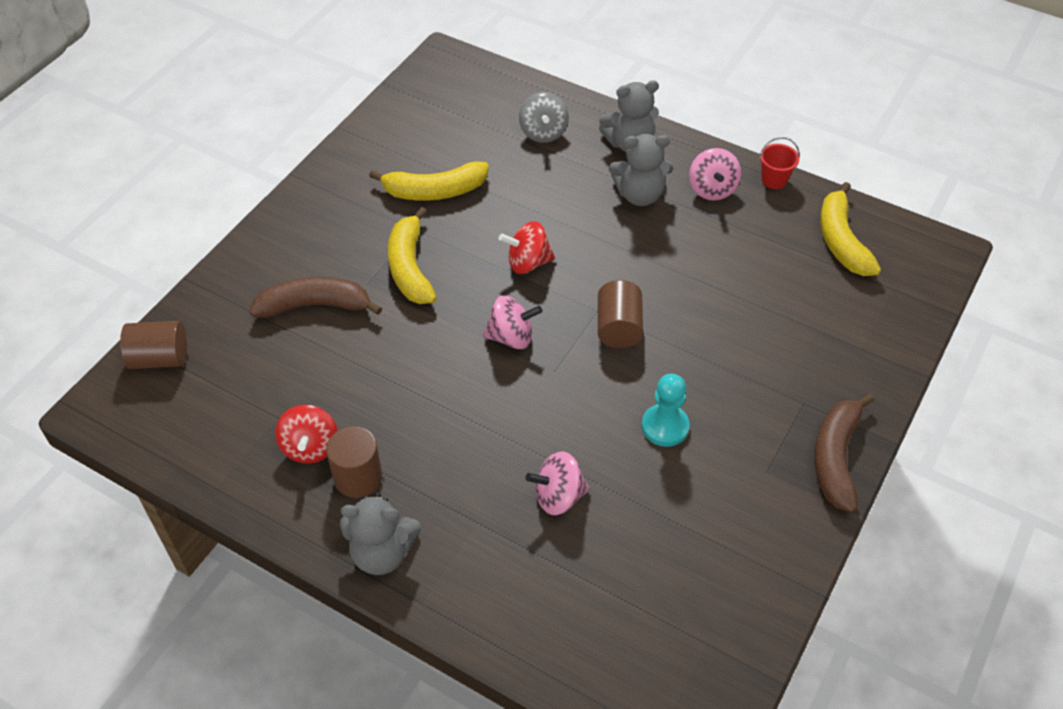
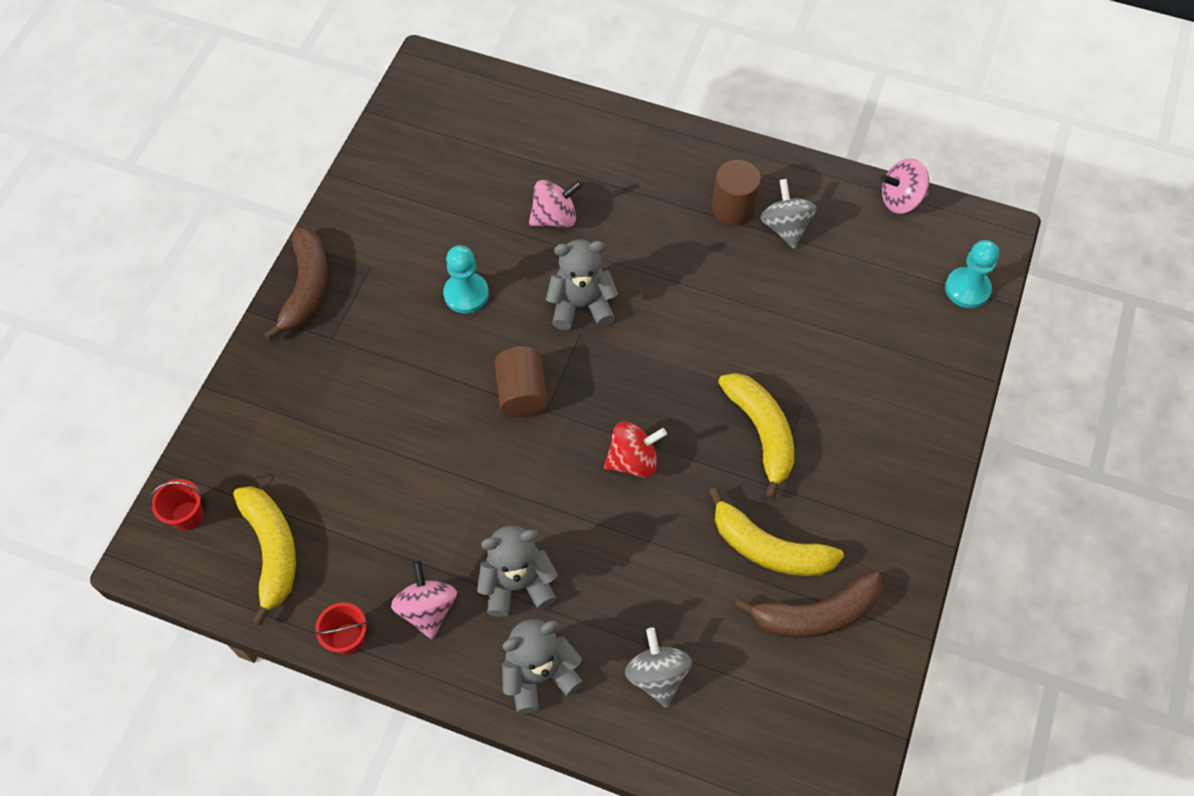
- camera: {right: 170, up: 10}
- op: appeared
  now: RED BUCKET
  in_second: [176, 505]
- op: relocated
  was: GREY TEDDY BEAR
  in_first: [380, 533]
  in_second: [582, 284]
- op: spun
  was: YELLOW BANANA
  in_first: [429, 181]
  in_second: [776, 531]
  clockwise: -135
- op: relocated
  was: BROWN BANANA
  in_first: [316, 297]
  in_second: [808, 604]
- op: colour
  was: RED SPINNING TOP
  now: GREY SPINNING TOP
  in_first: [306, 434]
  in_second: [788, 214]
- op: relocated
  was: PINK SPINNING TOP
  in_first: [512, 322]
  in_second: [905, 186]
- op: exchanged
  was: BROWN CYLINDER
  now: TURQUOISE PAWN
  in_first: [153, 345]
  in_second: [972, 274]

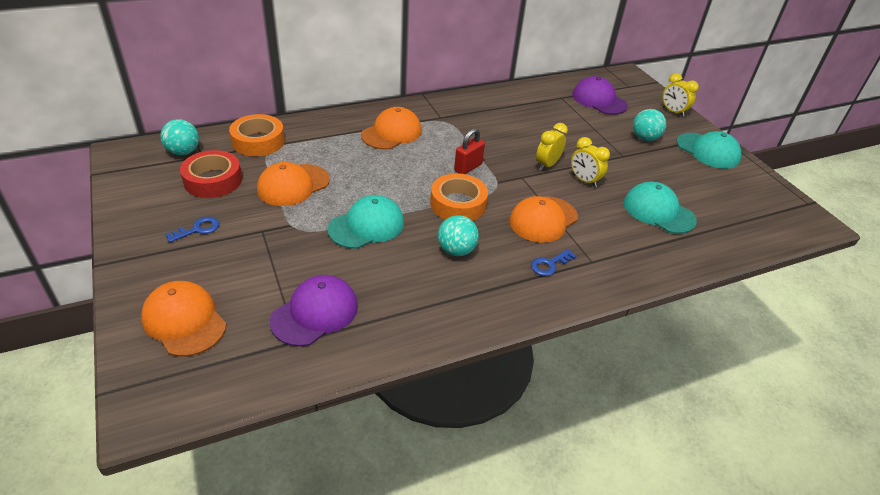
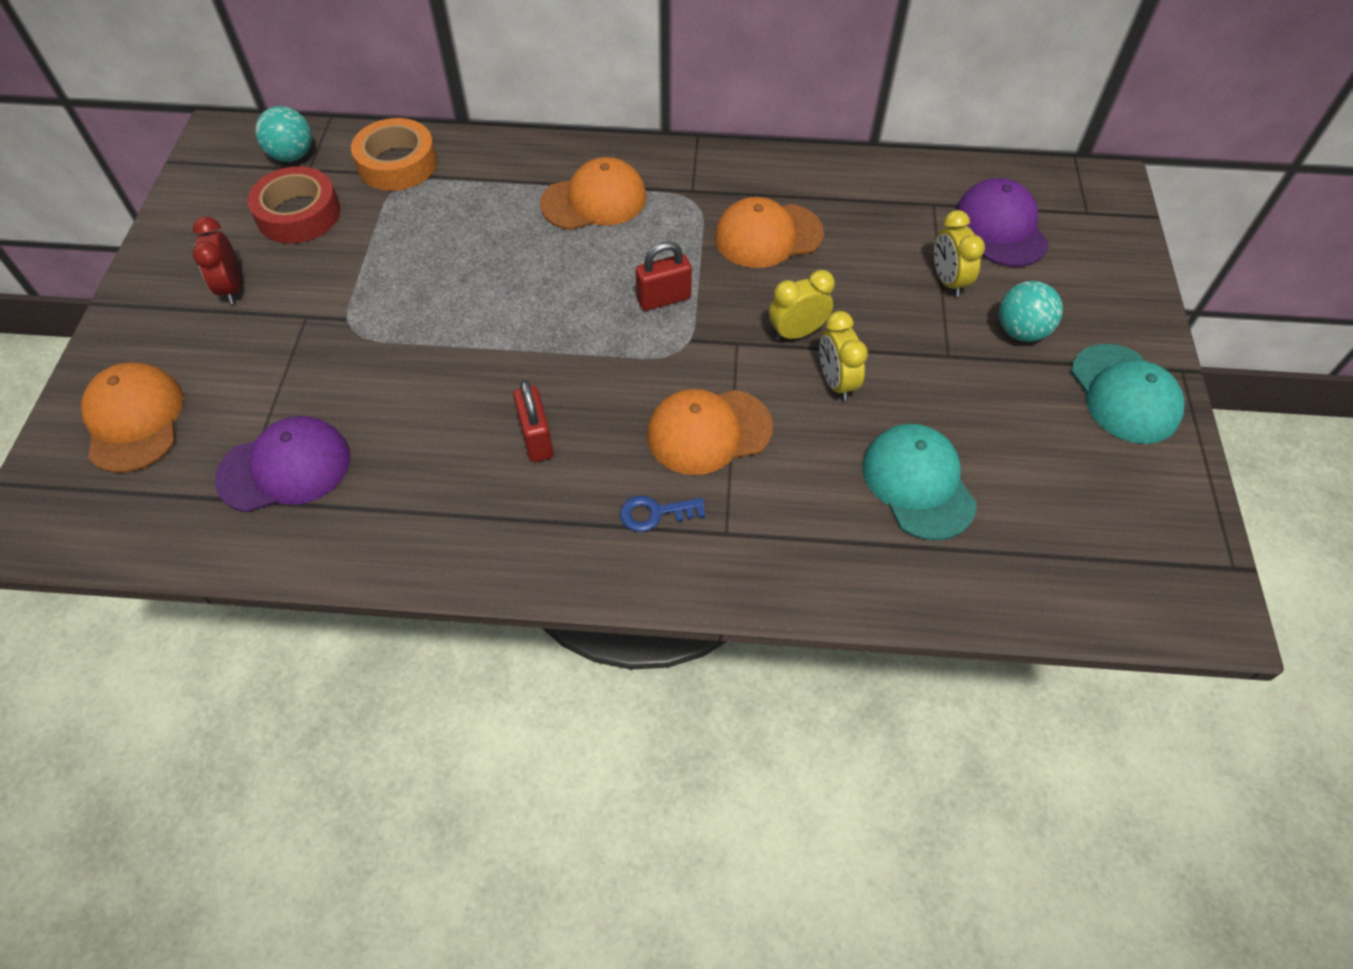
- camera: {right: 30, up: 15}
- op: exchanged
  was: BLUE KEY
  now: RED CLOCK
  in_first: [192, 230]
  in_second: [217, 260]
- op: exchanged
  was: TURQUOISE BALL
  now: RED PADLOCK
  in_first: [458, 235]
  in_second: [533, 421]
- op: relocated
  was: ORANGE CAP
  in_first: [293, 184]
  in_second: [769, 232]
- op: relocated
  was: YELLOW CLOCK
  in_first: [680, 95]
  in_second: [959, 253]
- op: missing
  was: TURQUOISE CAP
  in_first: [366, 222]
- op: missing
  was: ORANGE TAPE
  in_first: [459, 197]

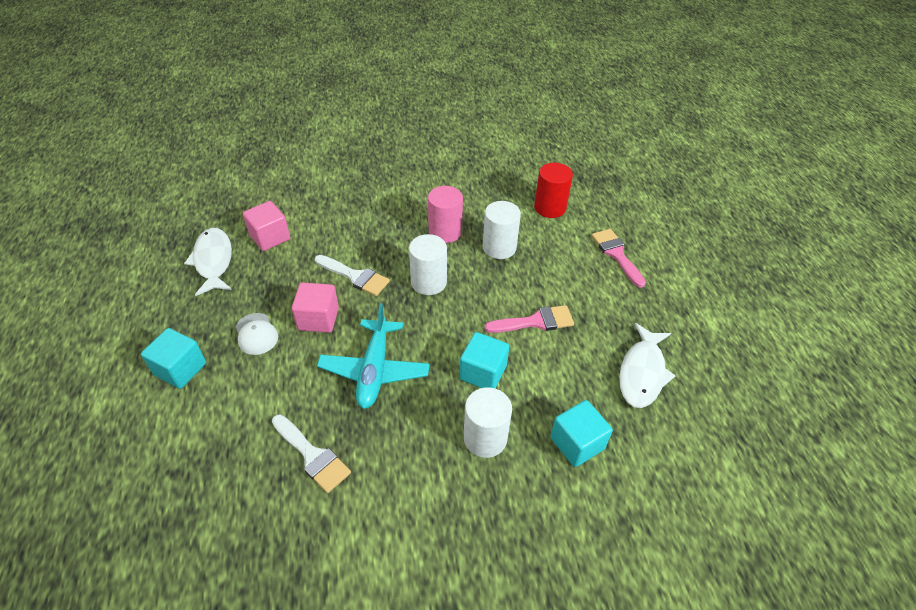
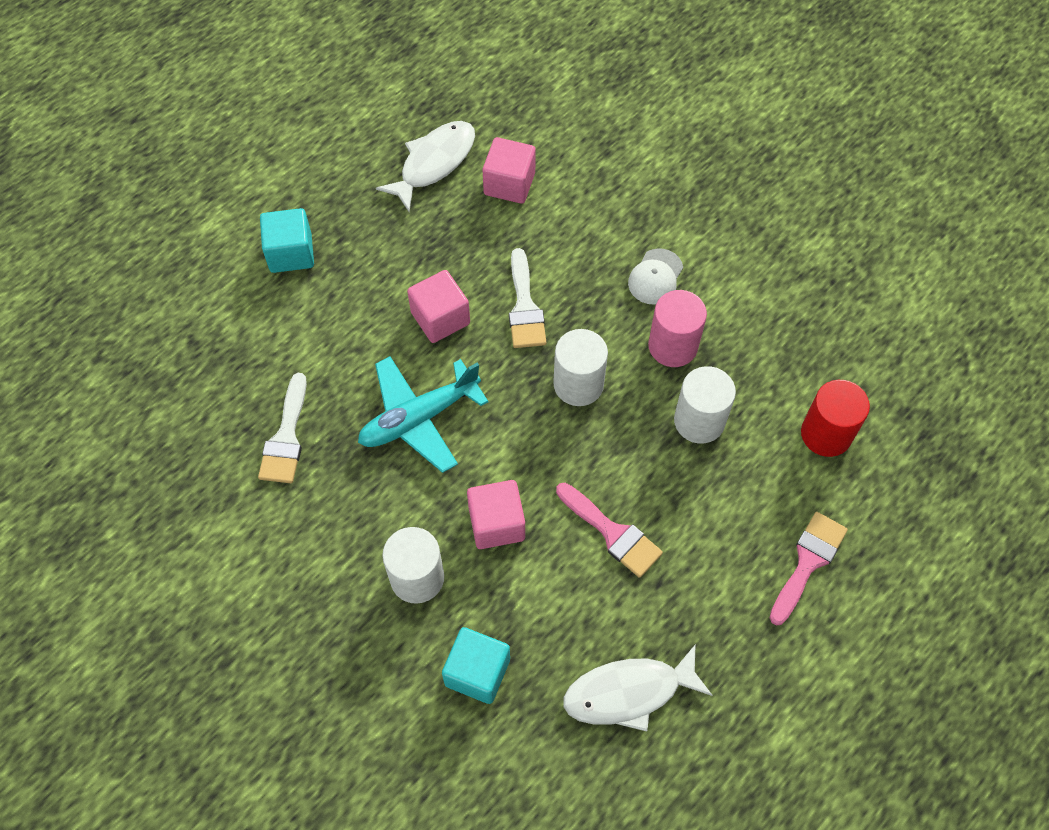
- camera: {right: 55, up: 15}
- op: colour
  was: TURQUOISE CUBE
  now: PINK CUBE
  in_first: [484, 360]
  in_second: [496, 514]
- op: relocated
  was: WHITE CAP
  in_first: [256, 334]
  in_second: [655, 276]

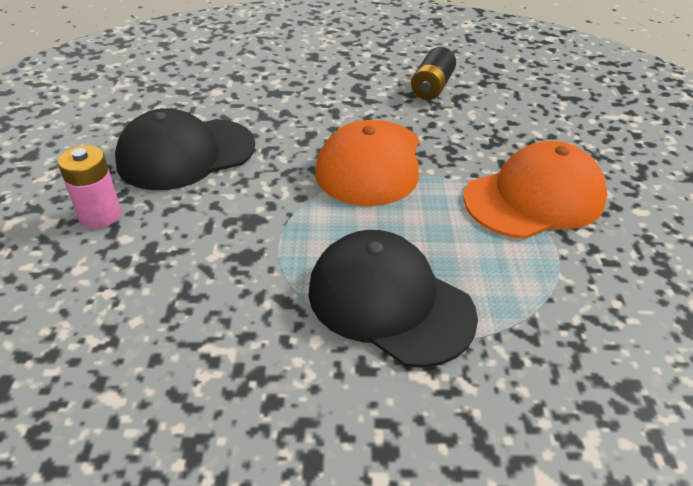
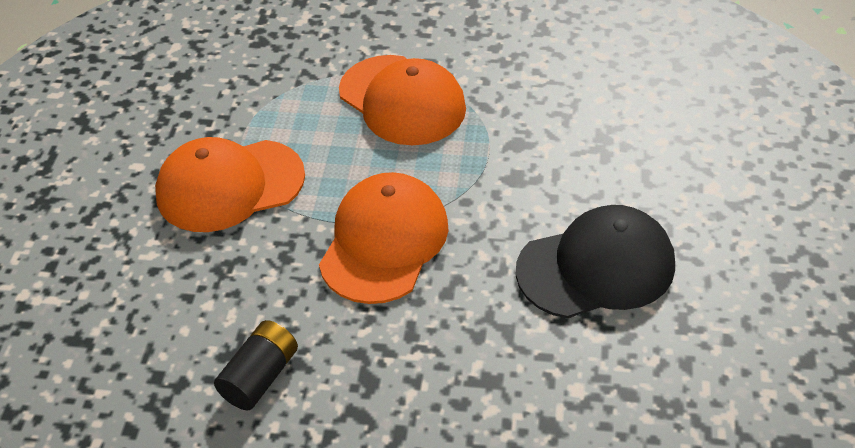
- camera: {right: -170, up: 5}
- op: colour
  was: BLACK CAP
  now: ORANGE CAP
  in_first: [393, 299]
  in_second: [402, 100]
- op: missing
  was: PINK BATTERY
  in_first: [89, 186]

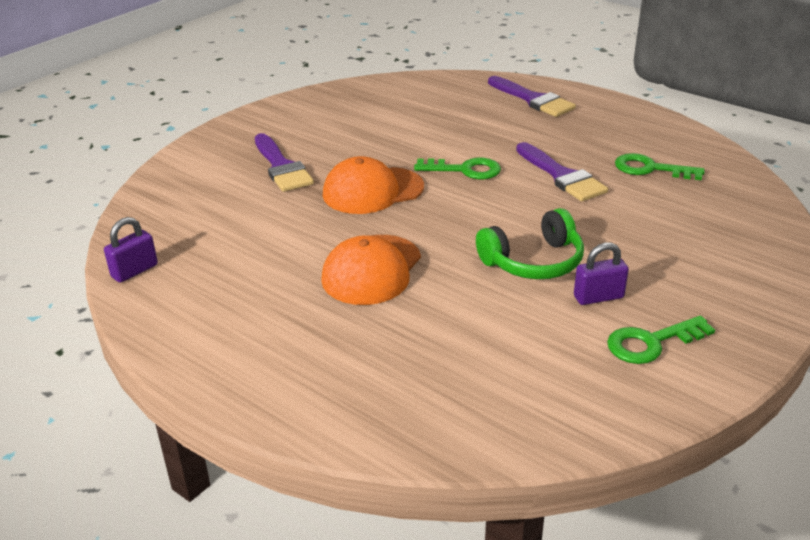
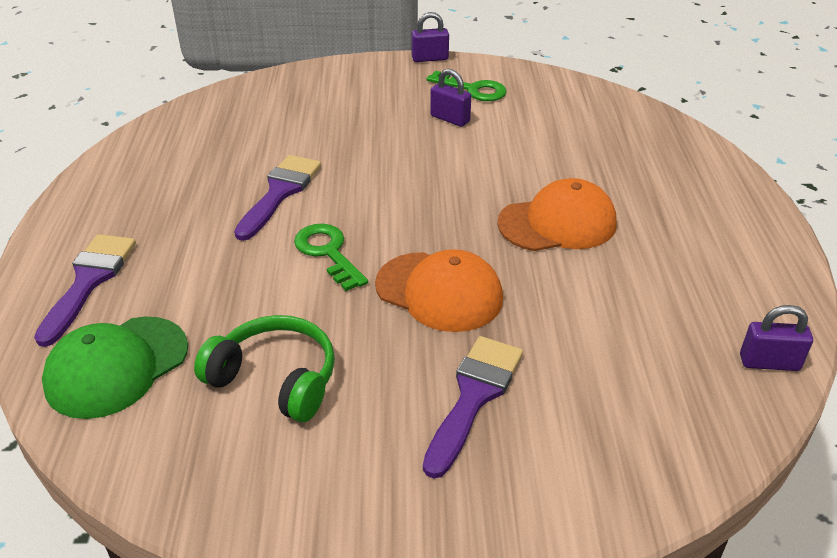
- camera: {right: -130, up: 5}
- op: appeared
  now: GREEN CAP
  in_second: [115, 367]
- op: relocated
  was: GREEN HEADPHONES
  in_first: [530, 243]
  in_second: [264, 368]
- op: appeared
  now: PURPLE PADLOCK
  in_second: [430, 37]
- op: missing
  was: GREEN KEY
  in_first: [660, 166]

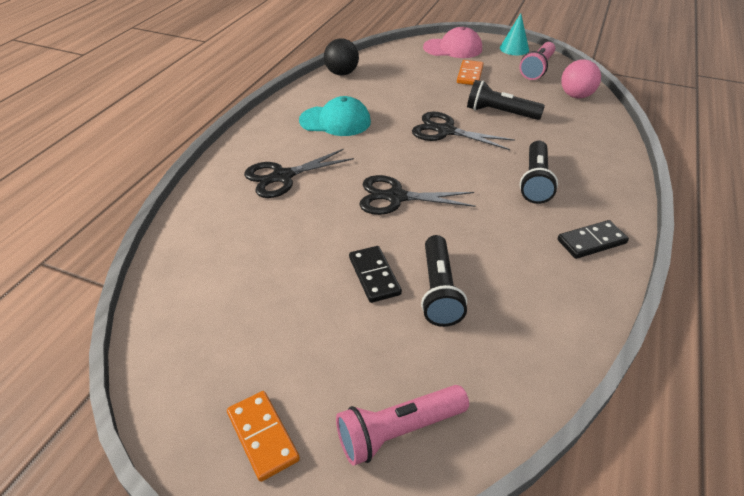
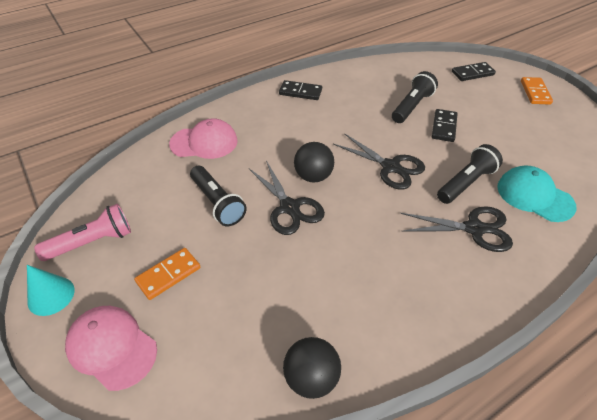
- camera: {right: -145, up: 5}
- op: appeared
  now: PINK CAP
  in_second: [203, 138]
- op: appeared
  now: BLACK BALL
  in_second: [314, 162]
- op: relocated
  was: BLACK FLASHLIGHT
  in_first: [539, 172]
  in_second: [470, 174]
- op: exchanged
  was: PINK FLASHLIGHT
  now: BLACK DOMINO
  in_first: [402, 425]
  in_second: [474, 71]
- op: relocated
  was: TURQUOISE CAP
  in_first: [335, 116]
  in_second: [537, 193]
- op: missing
  was: PINK BALL
  in_first: [581, 78]

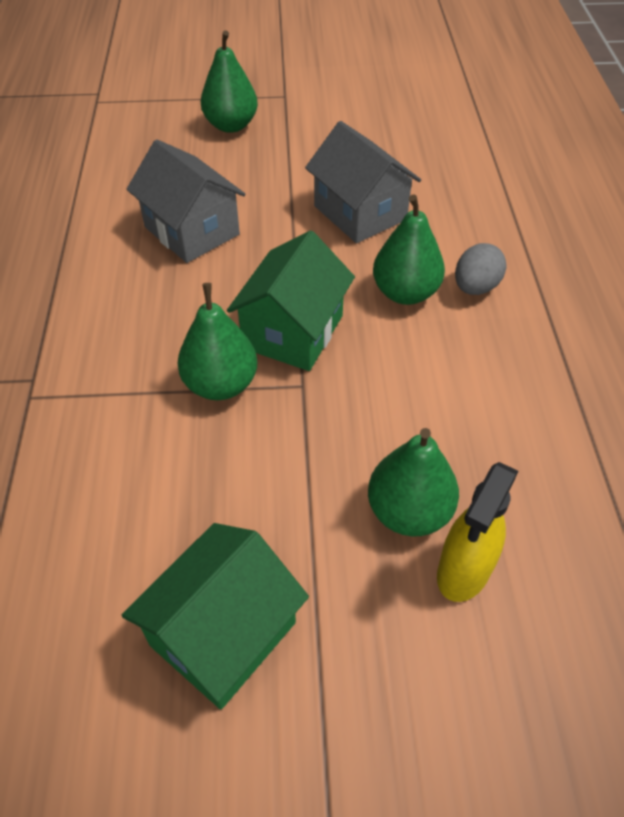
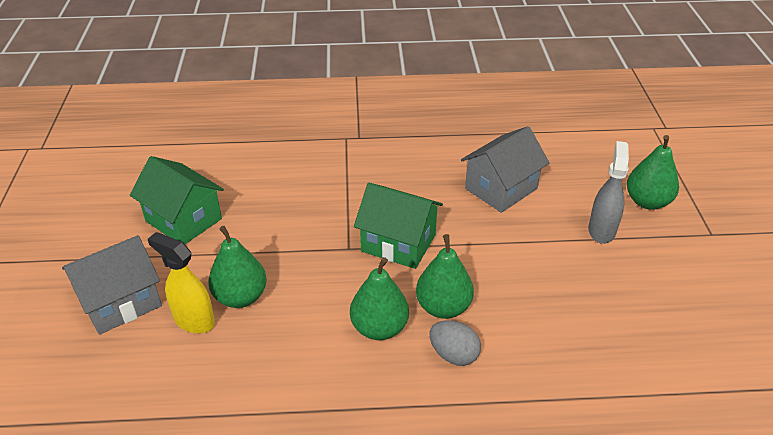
- camera: {right: 90, up: -10}
- op: relocated
  was: GREY HOUSE
  in_first: [363, 182]
  in_second: [112, 285]
- op: relocated
  was: GREEN PEAR
  in_first: [217, 341]
  in_second: [379, 298]
- op: appeared
  now: GREY SPRAY BOTTLE
  in_second: [608, 192]

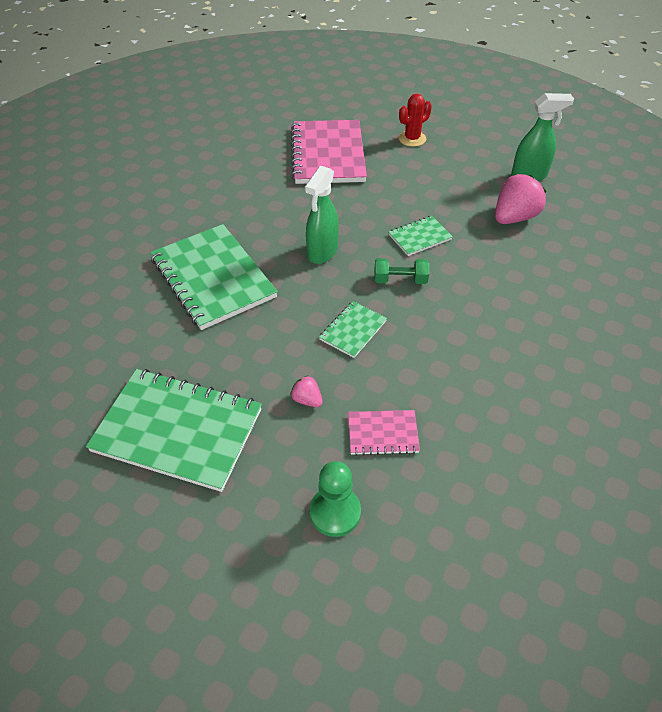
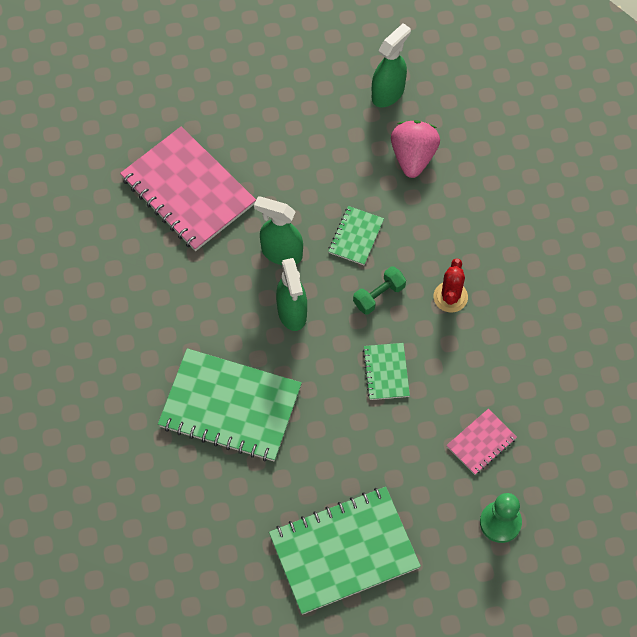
- camera: {right: -40, up: 15}
- op: appeared
  now: GREEN SPRAY BOTTLE
  in_second: [278, 230]
- op: relocated
  was: RED CACTUS
  in_first: [415, 120]
  in_second: [451, 285]
- op: missing
  was: PINK STRAWBERRY
  in_first: [307, 391]

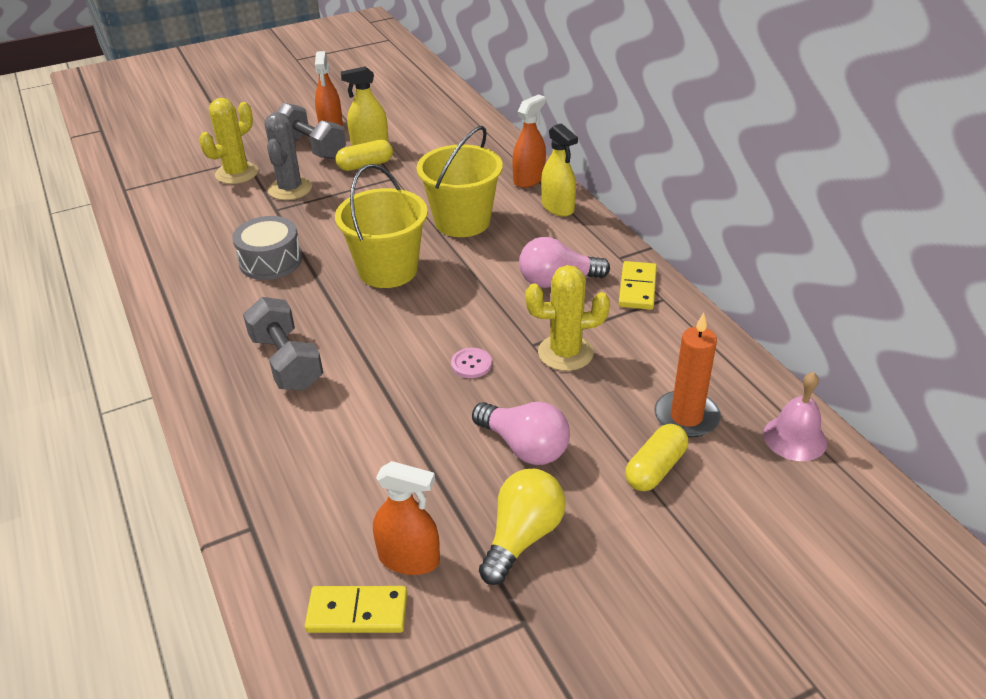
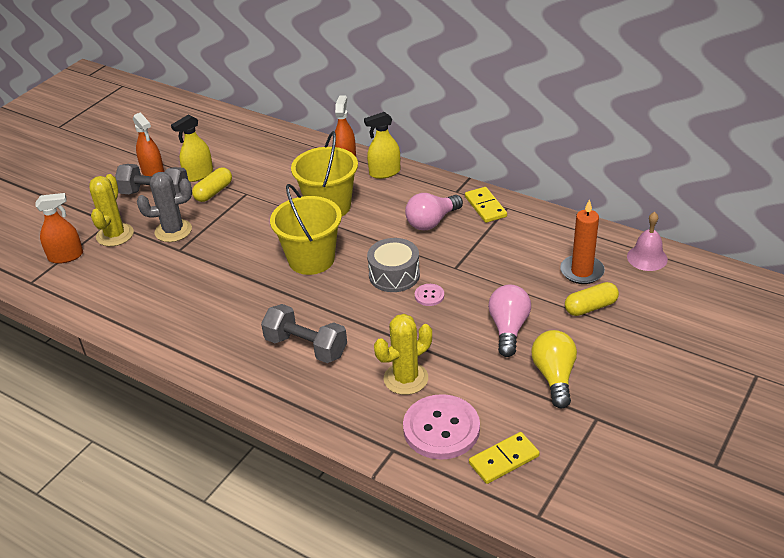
- camera: {right: -30, up: 0}
- op: relocated
  was: ORANGE SPRAY BOTTLE
  in_first: [406, 518]
  in_second: [59, 228]
- op: spun
  was: GREY CACTUS
  in_first: [288, 156]
  in_second: [164, 207]
  clockwise: -75
- op: spun
  was: YELLOW SPRAY BOTTLE
  in_first: [559, 170]
  in_second: [382, 145]
  clockwise: 135
- op: relocated
  was: GREY DRUM
  in_first: [267, 248]
  in_second: [393, 265]
- op: relocated
  was: YELLOW CACTUS
  in_first: [567, 318]
  in_second: [403, 354]
- op: appeared
  now: PINK BUTTON
  in_second: [441, 427]
- op: spun
  was: PINK LIGHT BULB
  in_first: [521, 433]
  in_second: [509, 321]
  clockwise: -90
- op: spun
  was: YELLOW CAPSULE
  in_first: [656, 457]
  in_second: [592, 299]
  clockwise: 60

